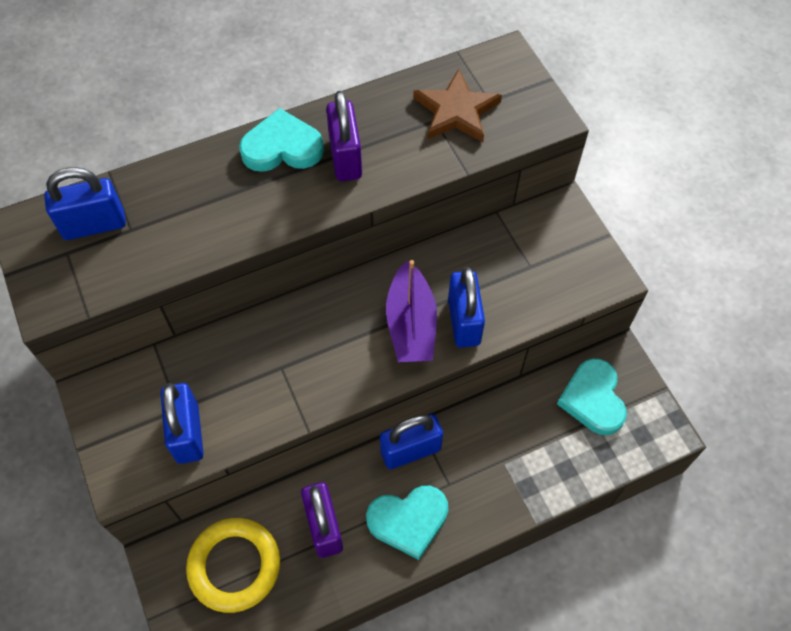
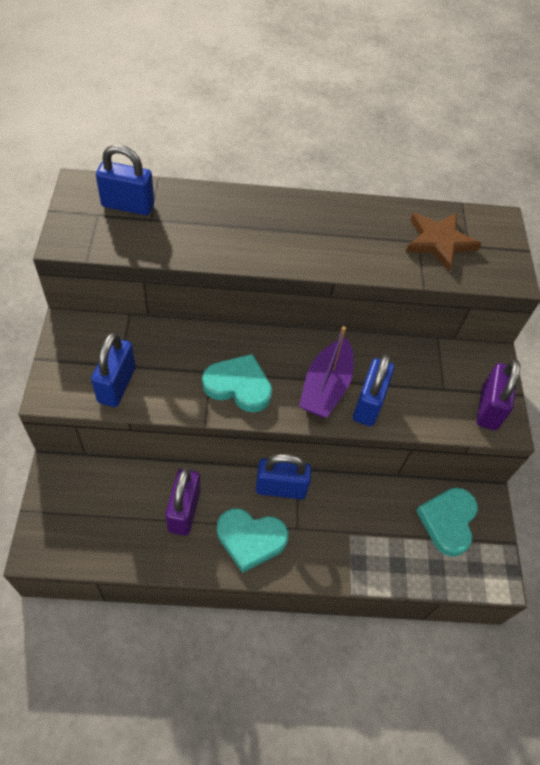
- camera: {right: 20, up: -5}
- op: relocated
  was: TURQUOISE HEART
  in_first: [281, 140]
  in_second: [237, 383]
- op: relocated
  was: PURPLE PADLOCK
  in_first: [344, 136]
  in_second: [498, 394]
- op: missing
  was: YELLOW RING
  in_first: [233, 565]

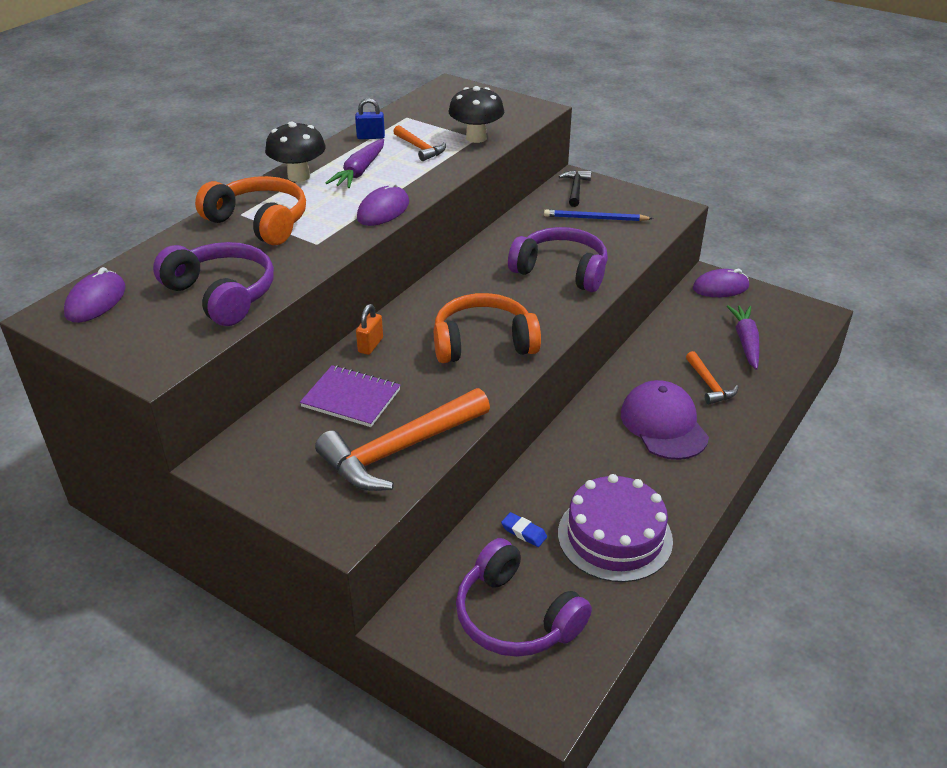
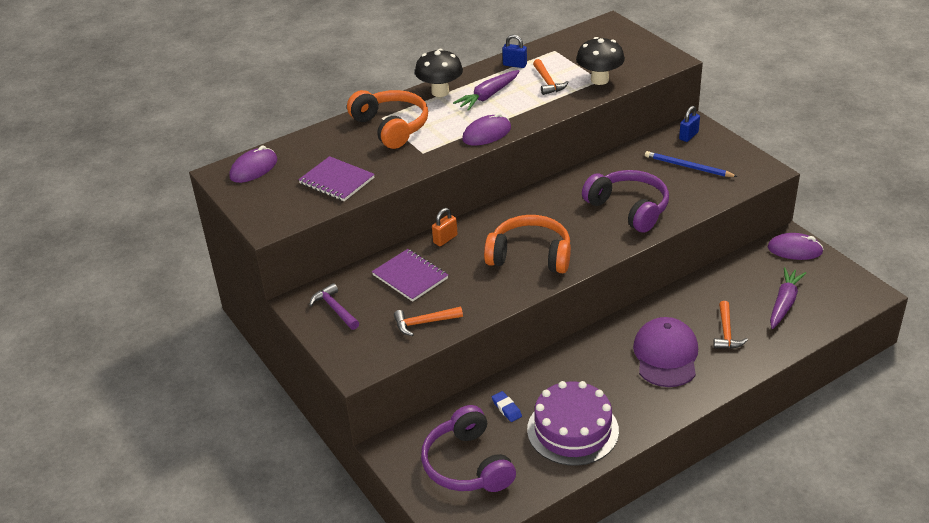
- camera: {right: 25, up: 0}
- op: exchanged
  was: PURPLE HEADPHONES
  now: PURPLE NOTEBOOK
  in_first: [213, 284]
  in_second: [336, 178]
- op: appeared
  now: PURPLE HAMMER
  in_second: [334, 306]
- op: size
  was: ORANGE HAMMER
  in_first: [402, 439]
  in_second: [428, 321]
  ratio: 0.51
- op: exchanged
  was: BLACK HAMMER
  now: BLUE PADLOCK
  in_first: [575, 188]
  in_second: [689, 124]

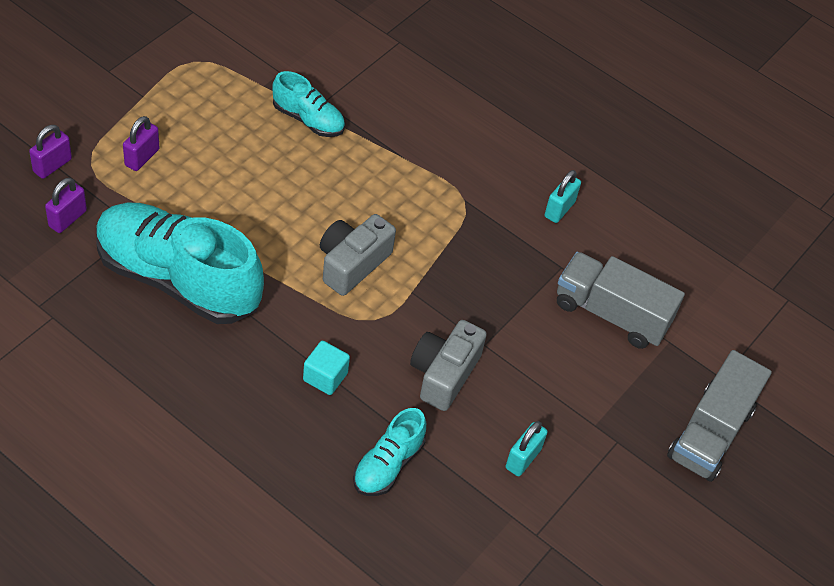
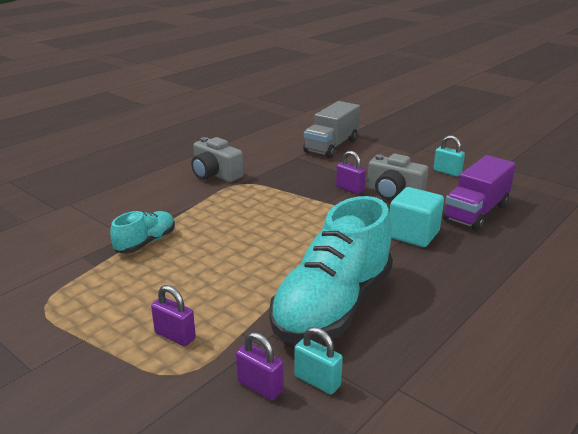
- camera: {right: -80, up: -25}
- op: relocated
  was: GREY CAMERA
  in_first: [358, 255]
  in_second: [217, 159]
- op: relocated
  was: TURQUOISE PADLOCK
  in_first: [562, 196]
  in_second: [318, 360]
- op: relocated
  was: PURPLE PADLOCK
  in_first: [50, 152]
  in_second: [351, 172]
- op: size
  was: TURQUOISE CUBE
  in_first: [326, 368]
  in_second: [416, 217]
  ratio: 1.57
- op: exchanged
  was: TURQUOISE SHOE
  now: PURPLE TRUCK
  in_first: [389, 452]
  in_second: [479, 193]
- op: missing
  was: GREY TRUCK
  in_first: [719, 416]

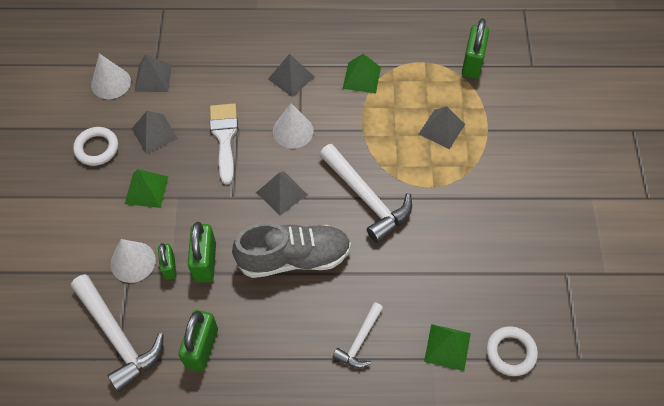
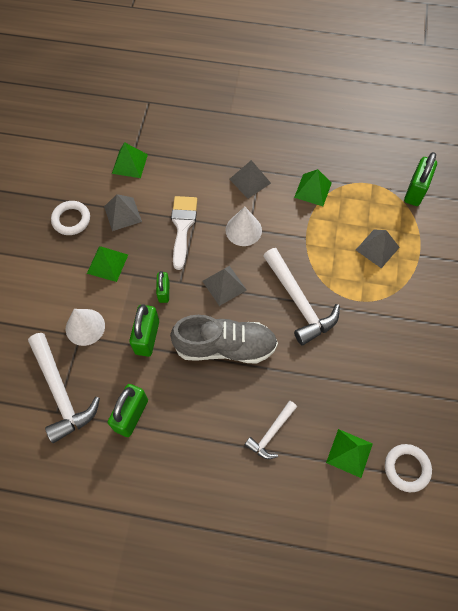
- camera: {right: 10, up: 5}
- op: colour
  was: GREY PYRAMID
  now: GREEN PYRAMID
  in_first: [153, 73]
  in_second: [130, 160]
- op: relocated
  was: GREEN PADLOCK
  in_first: [167, 261]
  in_second: [163, 287]
- op: missing
  was: WHITE CONE
  in_first: [111, 76]

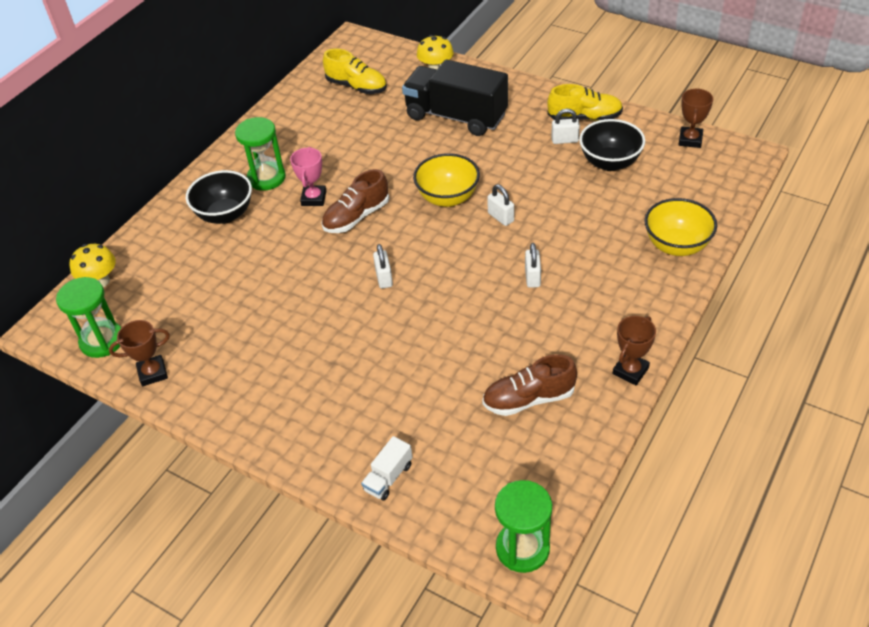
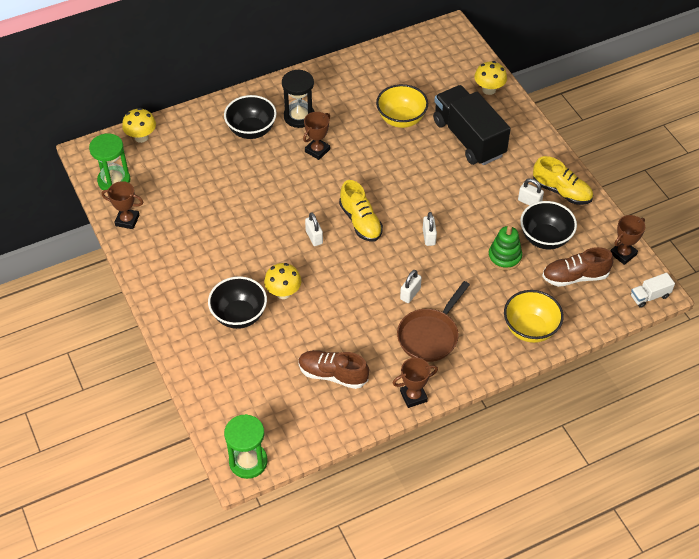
- camera: {right: 30, up: 5}
- op: appeared
  now: BLACK BOWL
  in_second: [237, 302]
- op: appeared
  now: YELLOW MUSHROOM
  in_second: [282, 281]
- op: colour
  was: GREEN HOURGLASS
  now: BLACK HOURGLASS
  in_first: [260, 153]
  in_second: [298, 98]
- op: colour
  was: PINK TROPHY
  now: BROWN TROPHY
  in_first: [308, 176]
  in_second: [316, 136]
- op: spun
  was: WHITE PADLOCK
  in_first: [383, 266]
  in_second: [314, 229]
  clockwise: -45
- op: relocated
  was: YELLOW SHOE
  in_first: [355, 71]
  in_second: [361, 210]
- op: relocated
  was: YELLOW BOWL
  in_first: [446, 180]
  in_second: [402, 106]
- op: appeared
  now: BROWN PAN
  in_second: [433, 321]
- op: appeared
  now: GREEN STACKING TOY
  in_second: [505, 248]
- op: relocated
  was: BROWN SHOE
  in_first: [355, 201]
  in_second: [577, 267]
- op: relocated
  was: WHITE TRUCK
  in_first: [387, 468]
  in_second: [653, 290]

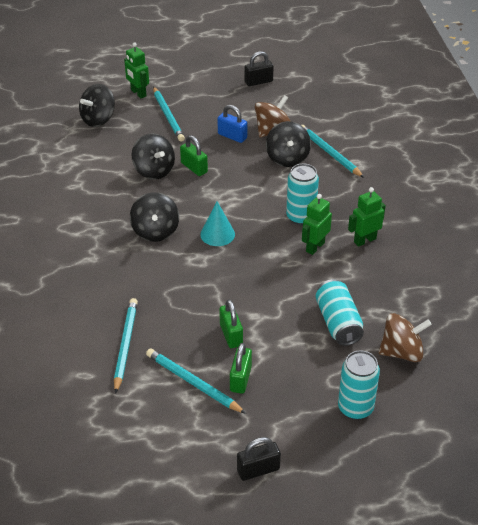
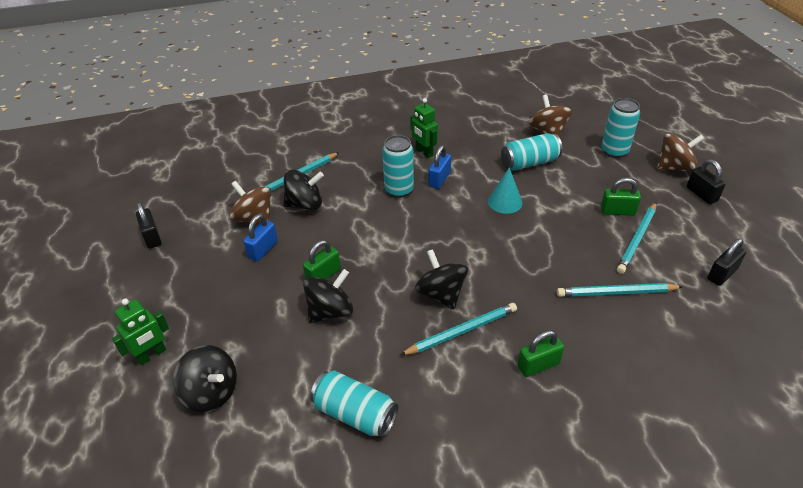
- camera: {right: -95, up: 0}
- op: appeared
  now: TURQUOISE CAN
  in_second: [354, 404]
- op: relocated
  was: TURQUOISE PENCIL
  in_first: [169, 114]
  in_second: [458, 329]
- op: spun
  was: BLACK SPINNING TOP
  in_first: [154, 217]
  in_second: [441, 279]
  clockwise: -105
- op: exchanged
  was: GREEN ROBOT
  now: BLUE PADLOCK
  in_first: [317, 224]
  in_second: [439, 167]
- op: relocated
  was: TURQUOISE CONE
  in_first: [217, 223]
  in_second: [505, 190]
- op: relocated
  was: GREEN PADLOCK
  in_first: [231, 323]
  in_second: [540, 353]
- op: appeared
  now: BROWN SPINNING TOP
  in_second: [680, 152]
- op: appeared
  now: BLACK PADLOCK
  in_second: [726, 262]

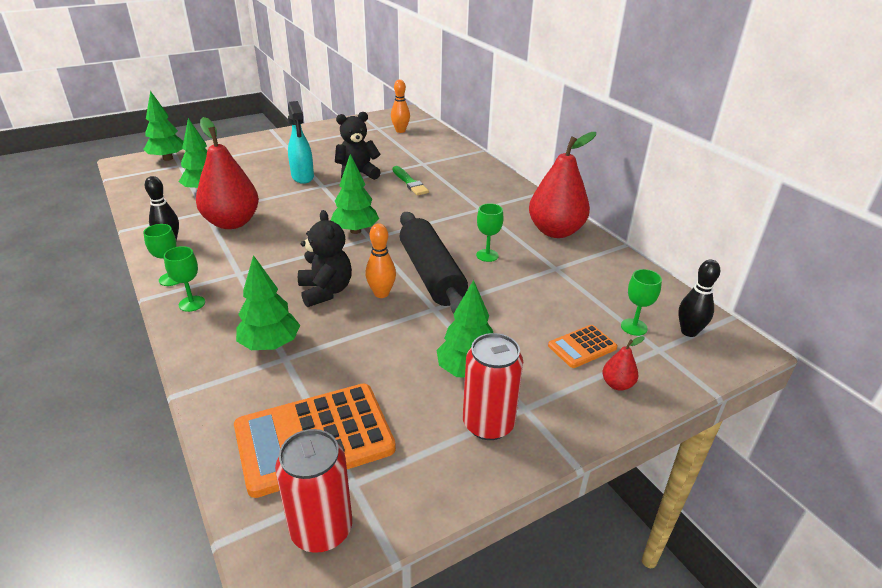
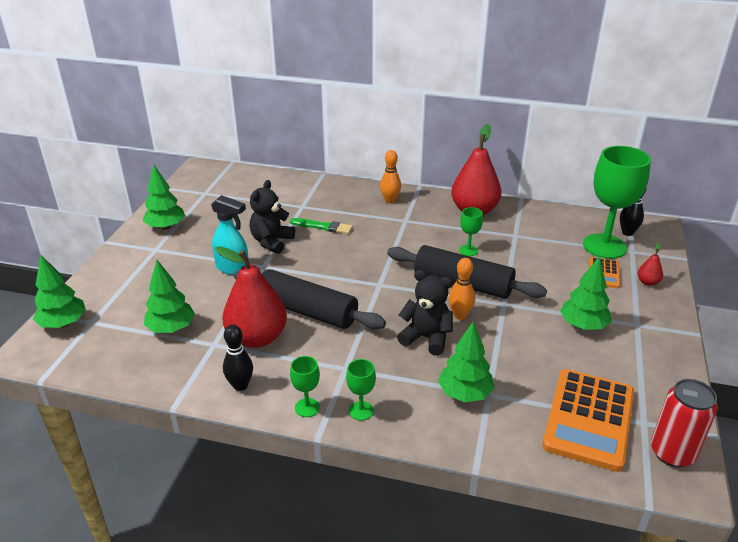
- camera: {right: -45, up: 0}
- op: relocated
  was: GREEN TREE
  in_first: [354, 194]
  in_second: [164, 197]
- op: appeared
  now: BLACK ROLLING PIN
  in_second: [309, 299]
- op: relocated
  was: ORANGE BOWLING PIN
  in_first: [400, 106]
  in_second: [390, 177]
- op: size
  was: GREEN GOBLET
  in_first: [641, 302]
  in_second: [617, 202]
  ratio: 2.25
- op: missing
  was: RED CAN
  in_first: [493, 386]

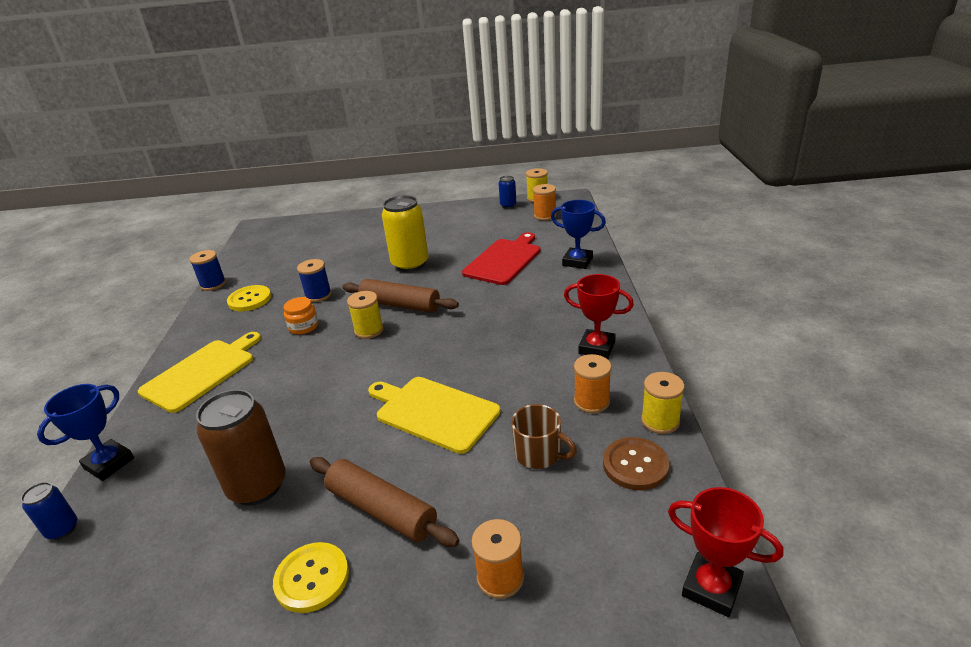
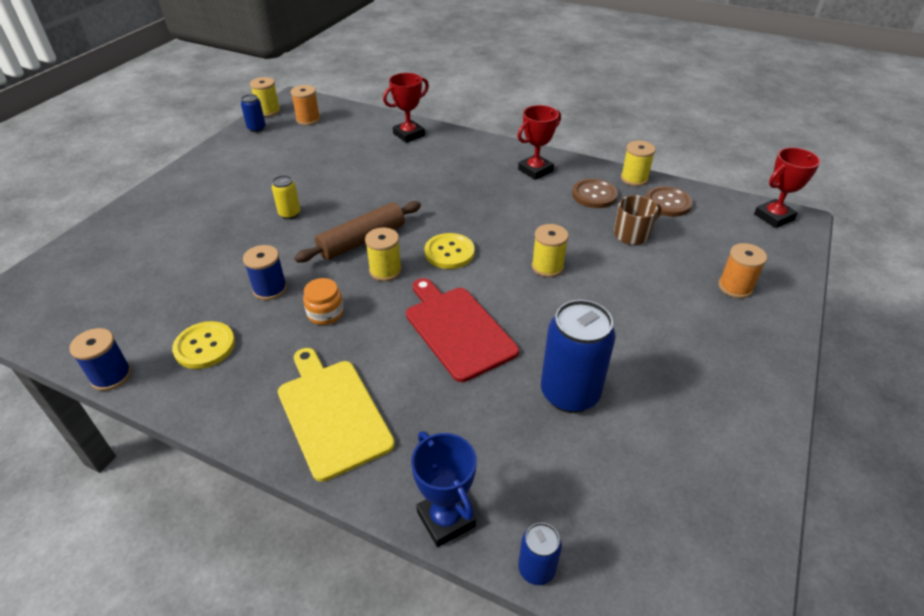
- camera: {right: -65, up: 10}
- op: size
  was: YELLOW CAN
  in_first: [405, 233]
  in_second: [286, 197]
  ratio: 0.5
- op: colour
  was: BLUE TROPHY
  now: RED TROPHY
  in_first: [578, 234]
  in_second: [406, 108]
- op: relocated
  was: RED CUTTING BOARD
  in_first: [501, 258]
  in_second: [462, 330]
- op: relocated
  was: YELLOW BUTTON
  in_first: [311, 577]
  in_second: [450, 251]
- op: exchanged
  was: YELLOW CUTTING BOARD
  now: YELLOW SPOOL
  in_first: [434, 415]
  in_second: [550, 250]
- op: colour
  was: BROWN CAN
  now: BLUE CAN
  in_first: [241, 448]
  in_second: [578, 356]
- op: exchanged
  was: ORANGE SPOOL
  now: BROWN BUTTON
  in_first: [593, 383]
  in_second: [595, 193]
- op: missing
  was: BROWN ROLLING PIN
  in_first: [385, 502]

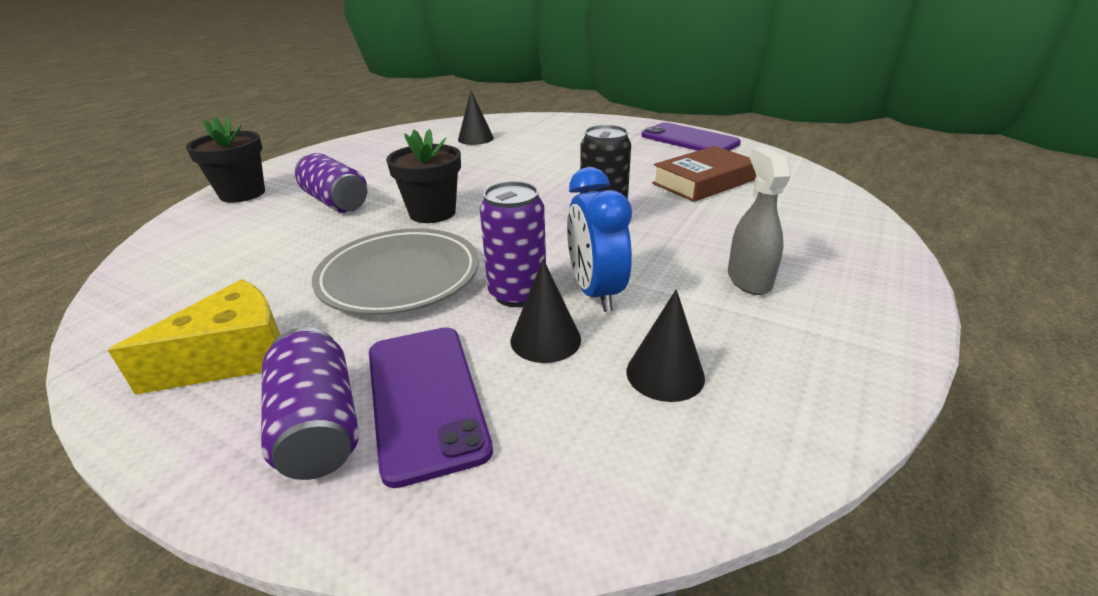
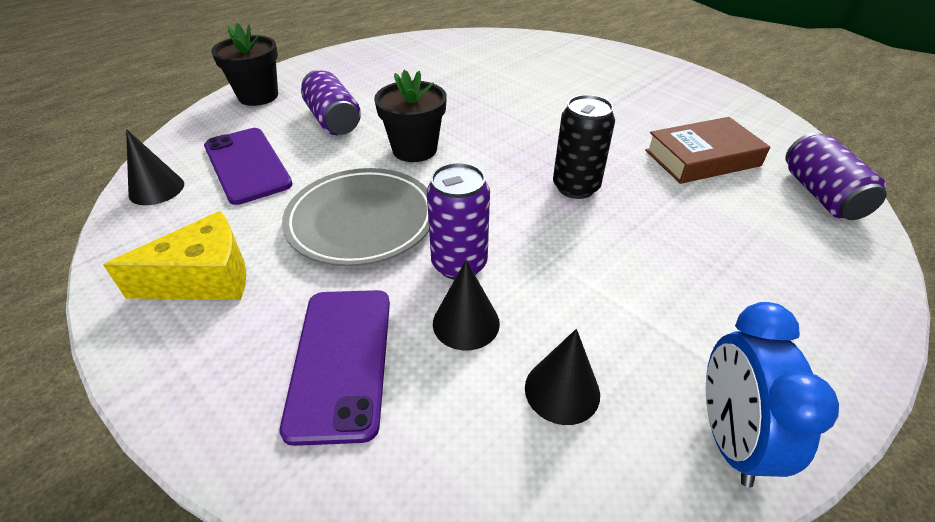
- camera: {right: 15, up: 10}
- op: relocated
  was: BLACK CONE
  in_first: [476, 117]
  in_second: [155, 167]
- op: relocated
  was: PURPLE PHONE
  in_first: [691, 136]
  in_second: [248, 166]
- op: relocated
  was: BLUE CLOCK
  in_first: [599, 239]
  in_second: [772, 394]
- op: relocated
  was: PURPLE CAN
  in_first: [310, 403]
  in_second: [836, 176]
- op: missing
  was: GREY SPRAY BOTTLE
  in_first: [759, 221]

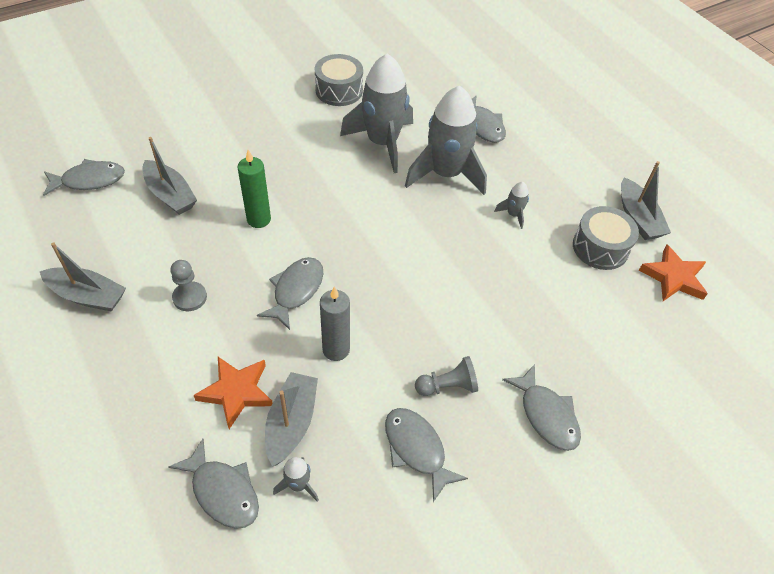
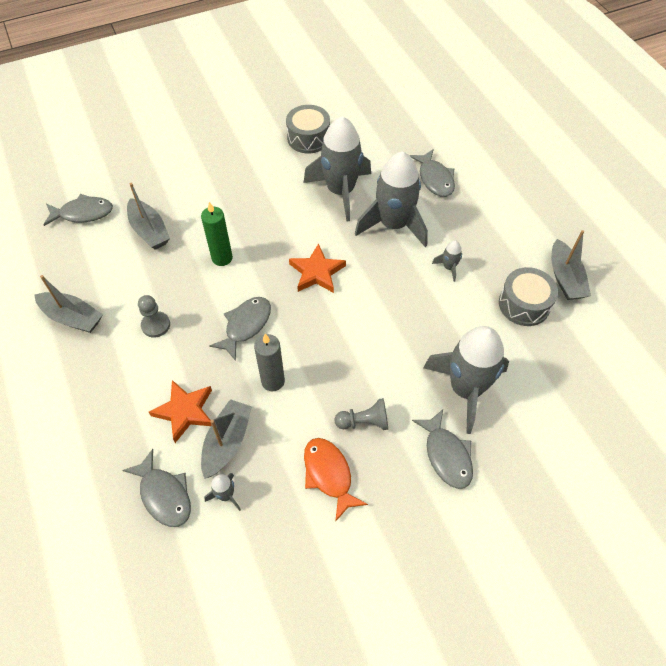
- camera: {right: 10, up: 5}
- op: relocated
  was: ORANGE STAR
  in_first: [673, 273]
  in_second: [317, 268]
- op: colour
  was: GREY FISH
  now: ORANGE FISH
  in_first: [426, 455]
  in_second: [336, 480]
- op: appeared
  now: GREY ROCKET
  in_second: [466, 380]

